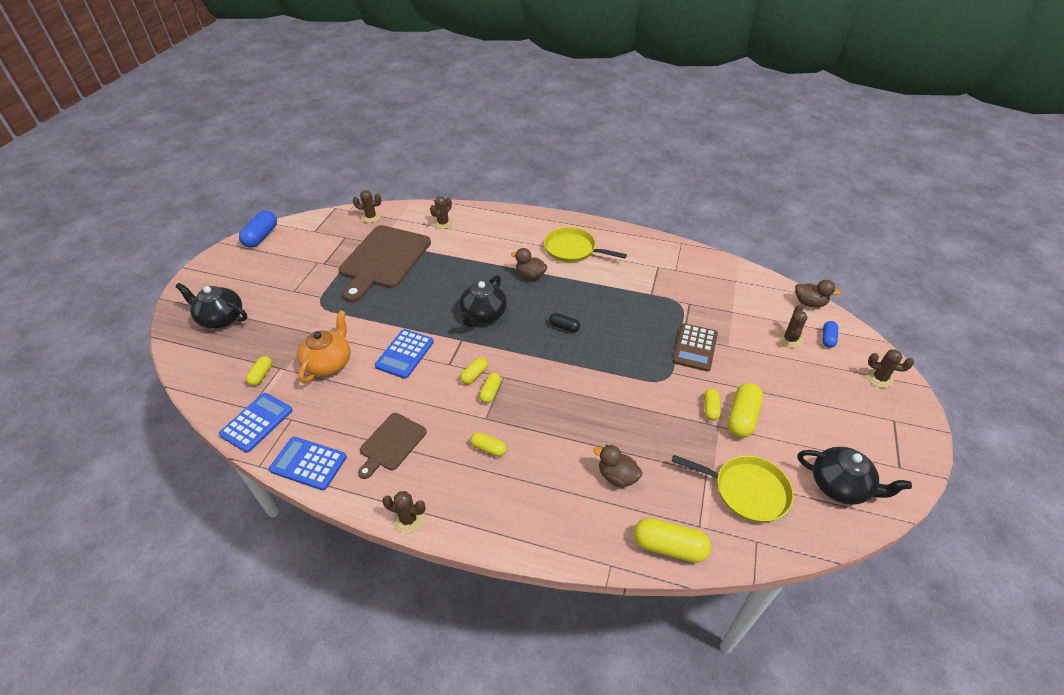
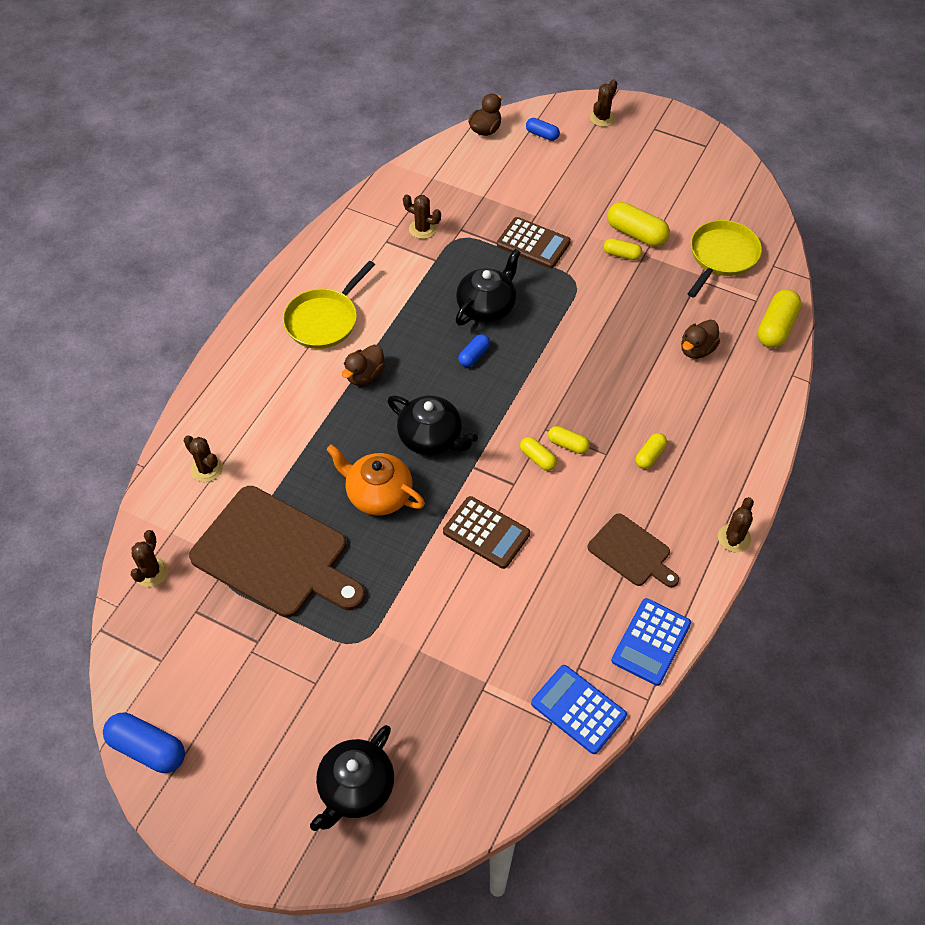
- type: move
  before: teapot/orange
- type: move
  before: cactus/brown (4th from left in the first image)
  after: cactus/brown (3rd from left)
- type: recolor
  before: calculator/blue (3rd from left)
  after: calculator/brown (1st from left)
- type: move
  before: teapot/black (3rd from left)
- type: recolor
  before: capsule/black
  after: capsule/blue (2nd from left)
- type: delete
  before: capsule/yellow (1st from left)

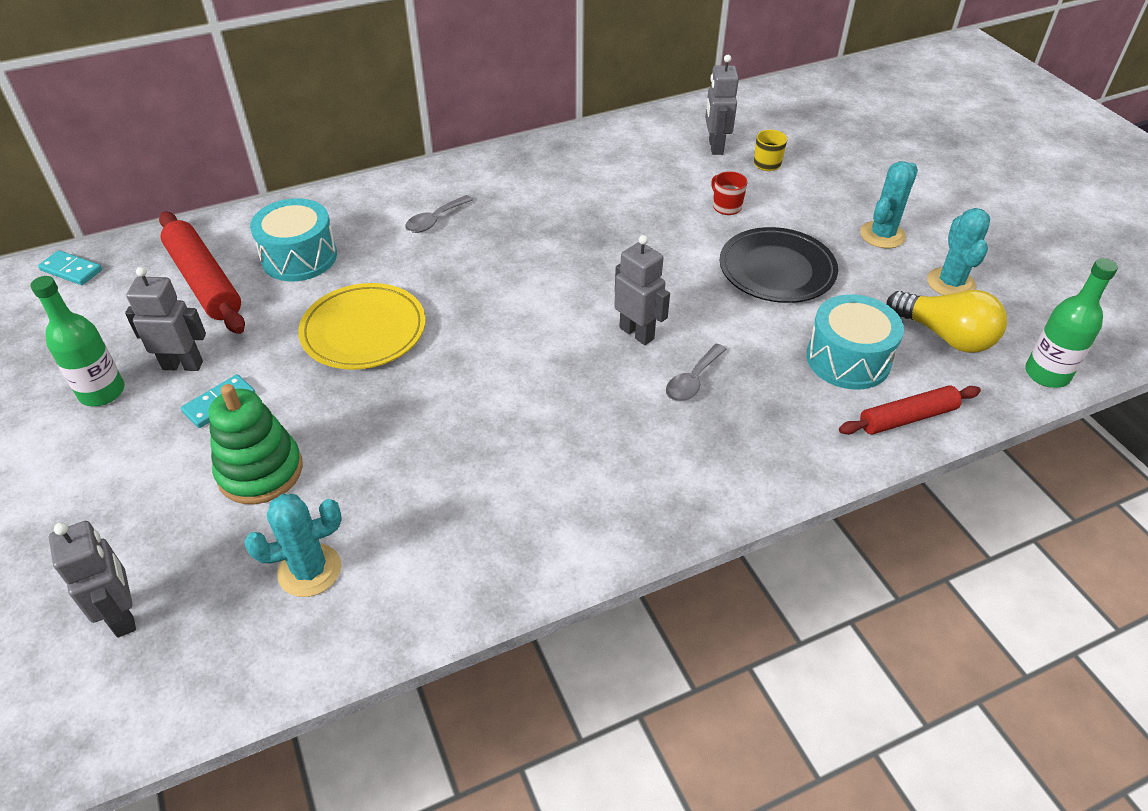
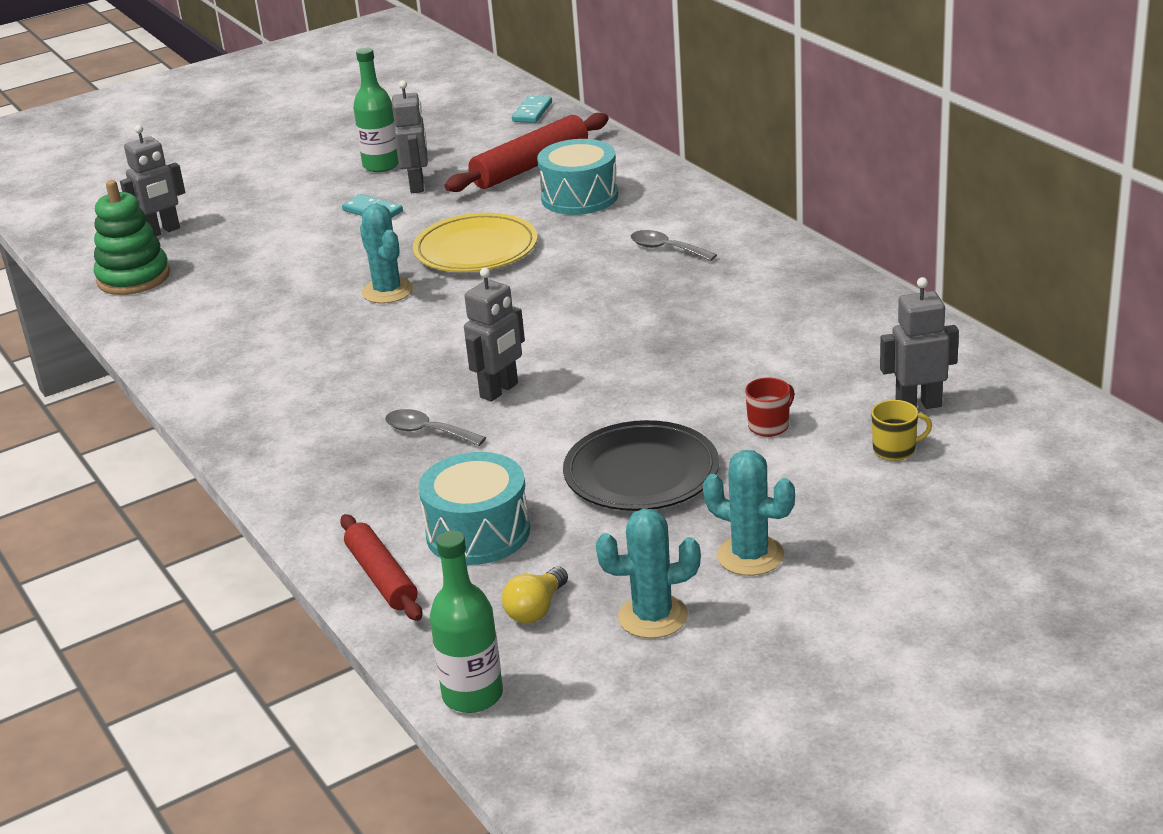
- type: move
  before: stacking toy/green
- type: move
  before: cactus/turquoise (1st from left)
- type: resize
  before: light bulb/yellow
  scale: 0.58

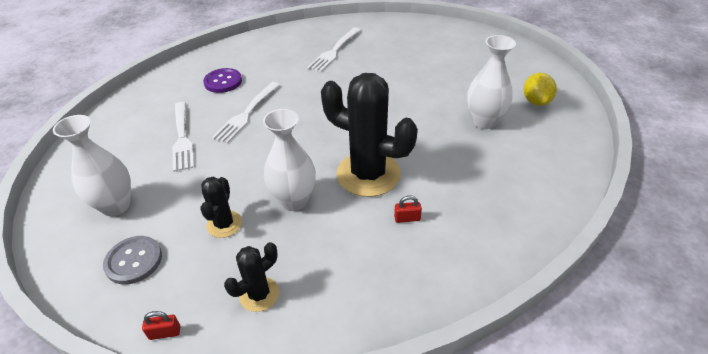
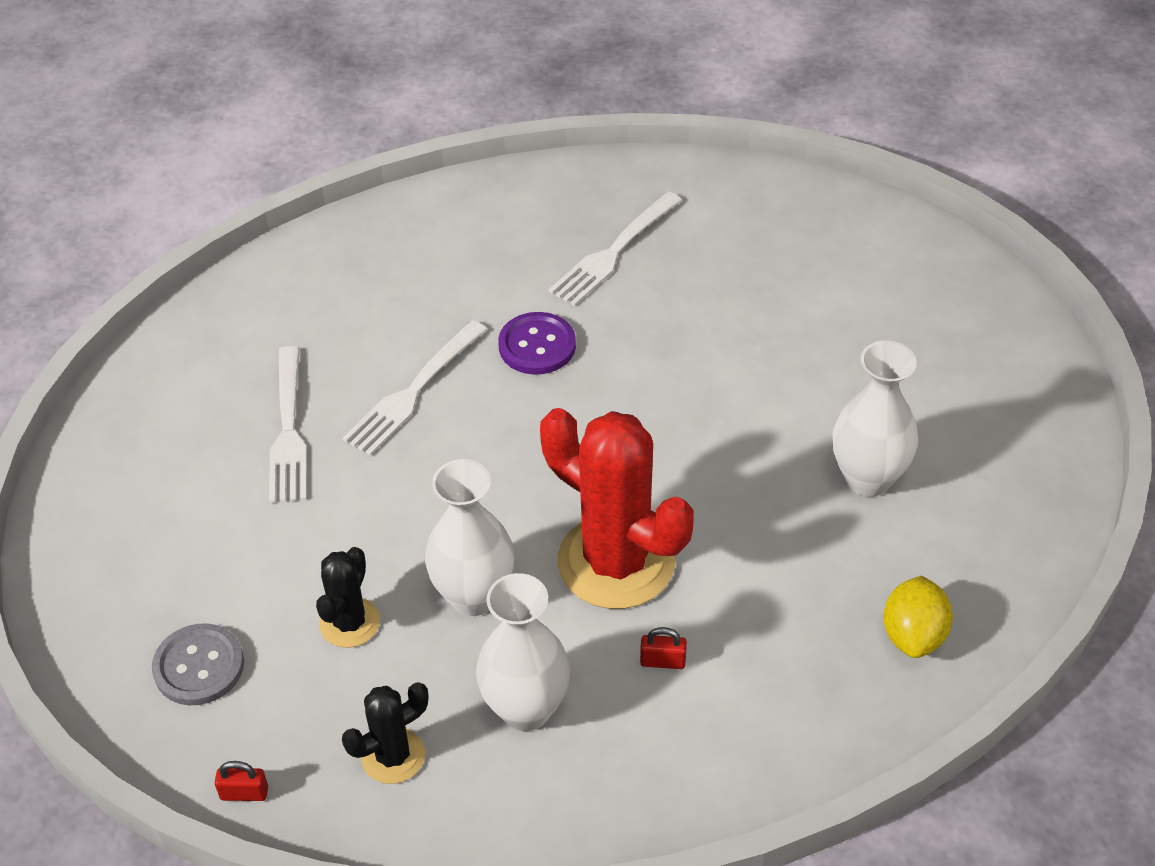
- type: move
  before: vase/white (1st from left in the first image)
  after: vase/white (2nd from left)
- type: move
  before: button/purple
- type: recolor
  before: cactus/black (3rd from left)
  after: cactus/red
- type: move
  before: lemon/yellow

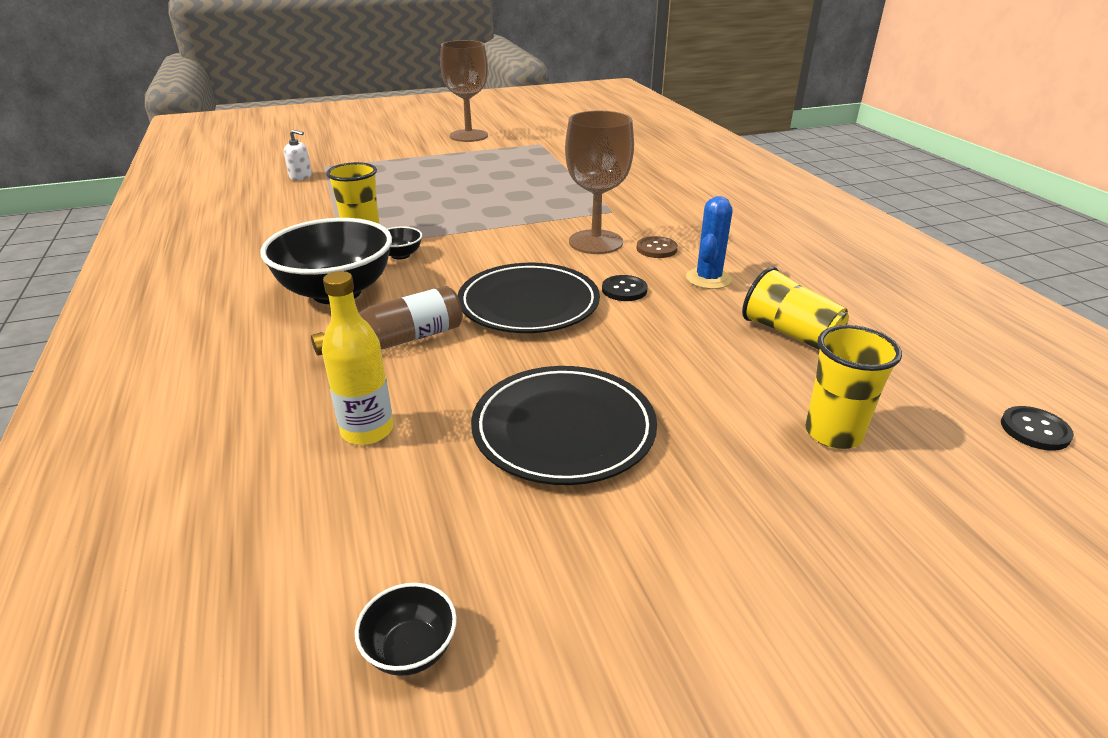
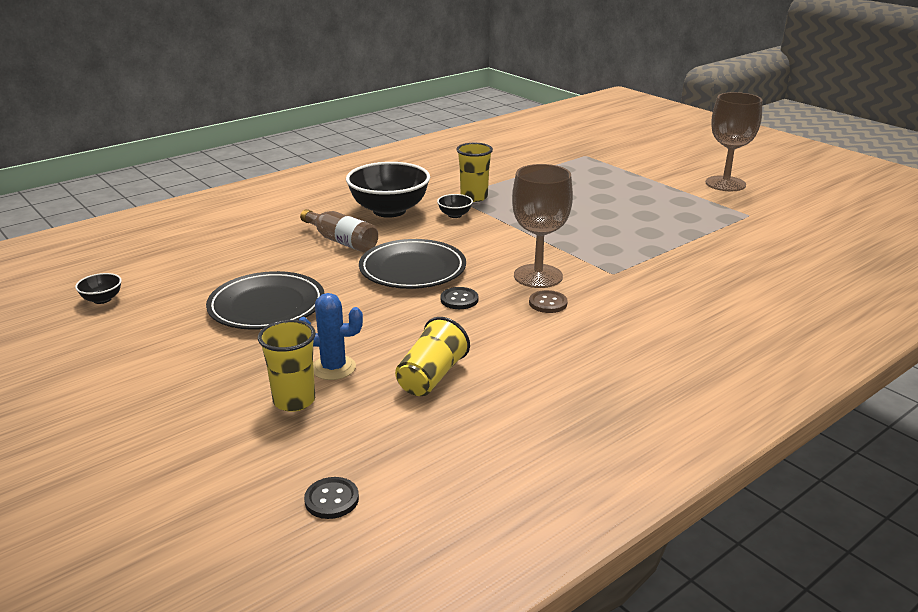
- type: move
  before: cactus/blue
- type: delete
  before: soap dispenser/white
- type: delete
  before: bottle/yellow

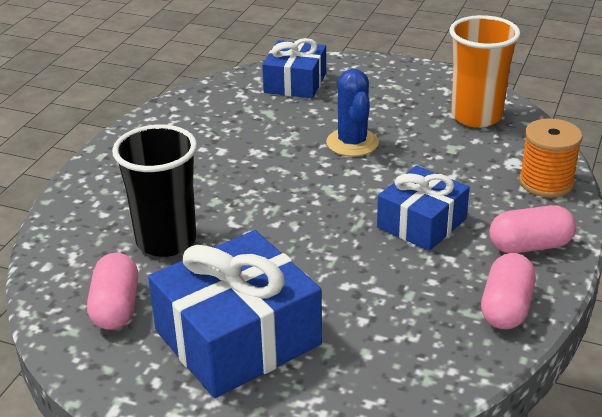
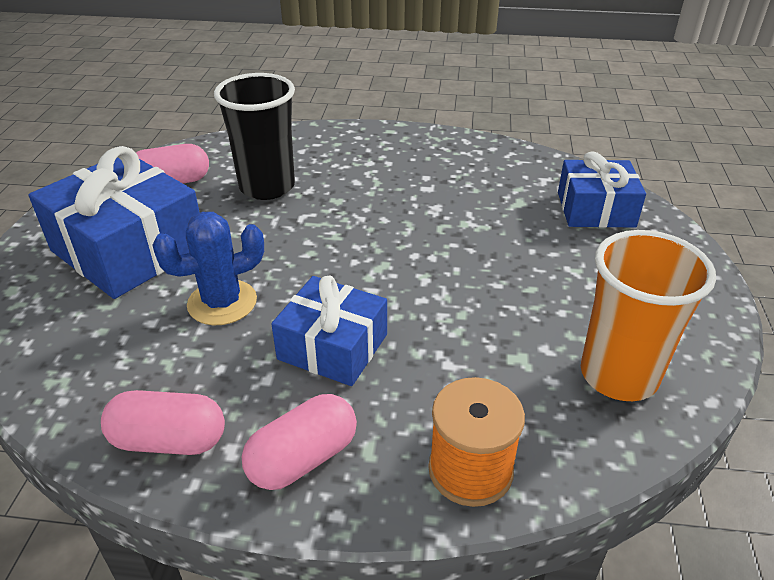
- type: move
  before: cactus/blue
- type: rotate
  before: capsule/pink (3rd from left)
  turn: 75

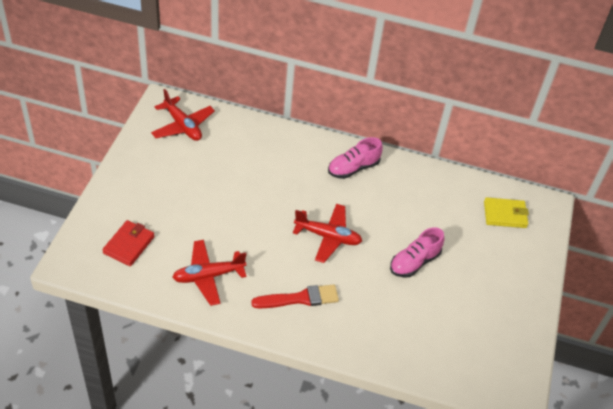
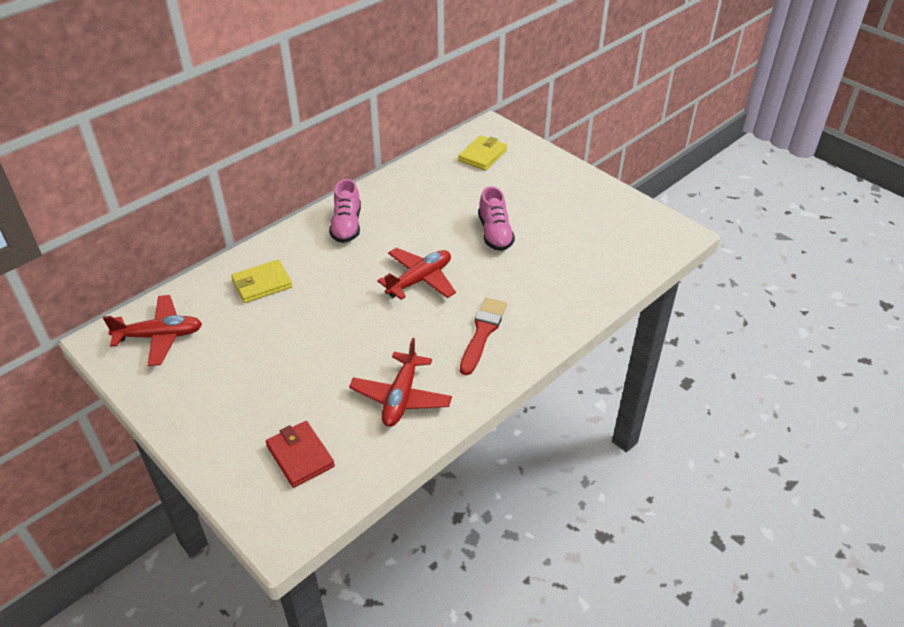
- type: insert
  after: wallet/yellow (1st from left)

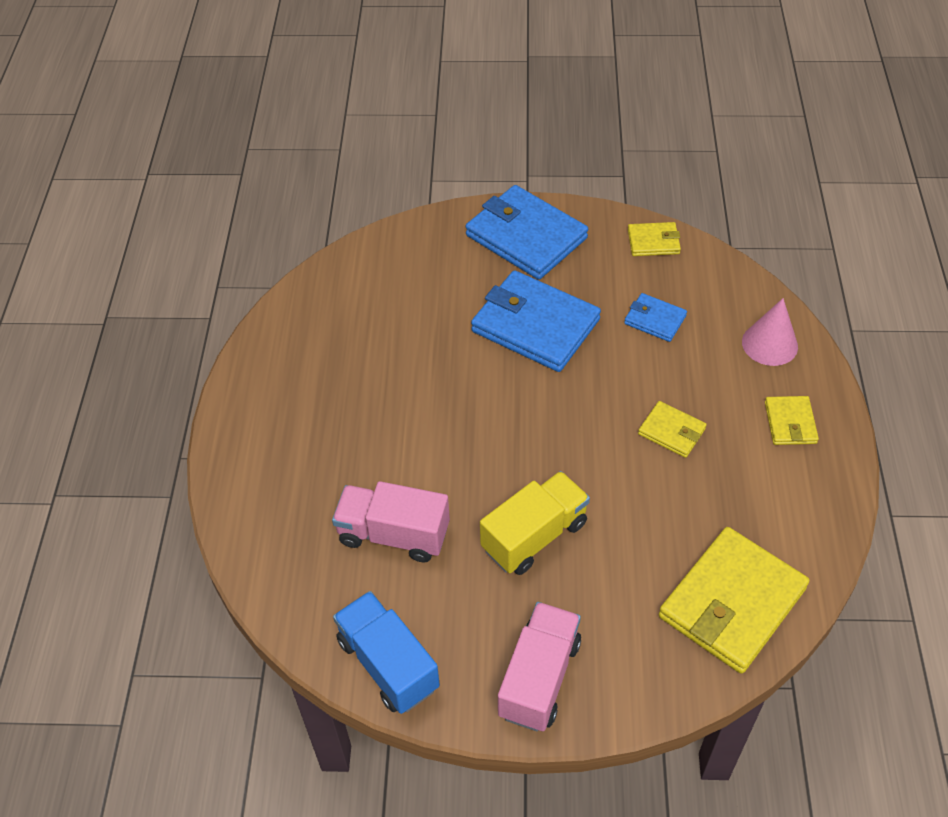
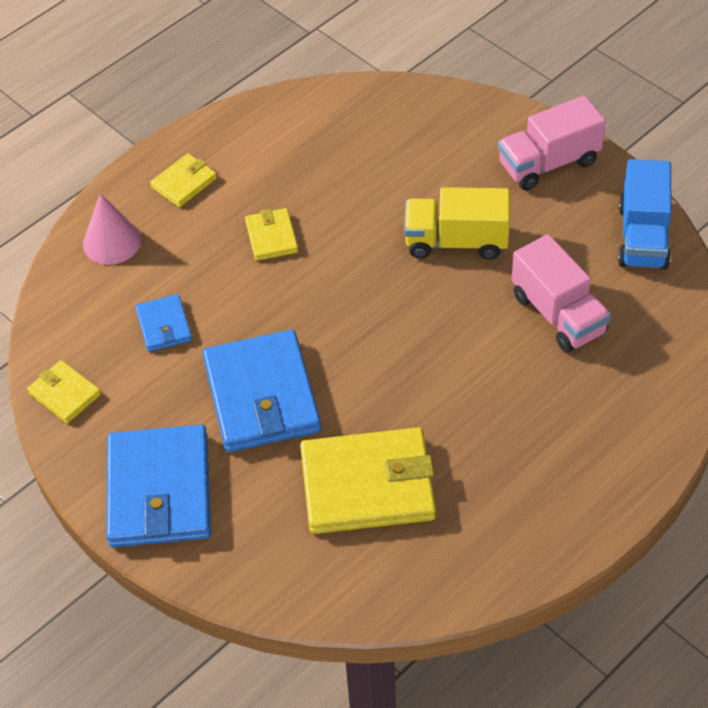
- type: move
  before: wallet/yellow (3rd from left in the first image)
  after: wallet/yellow (4th from left)

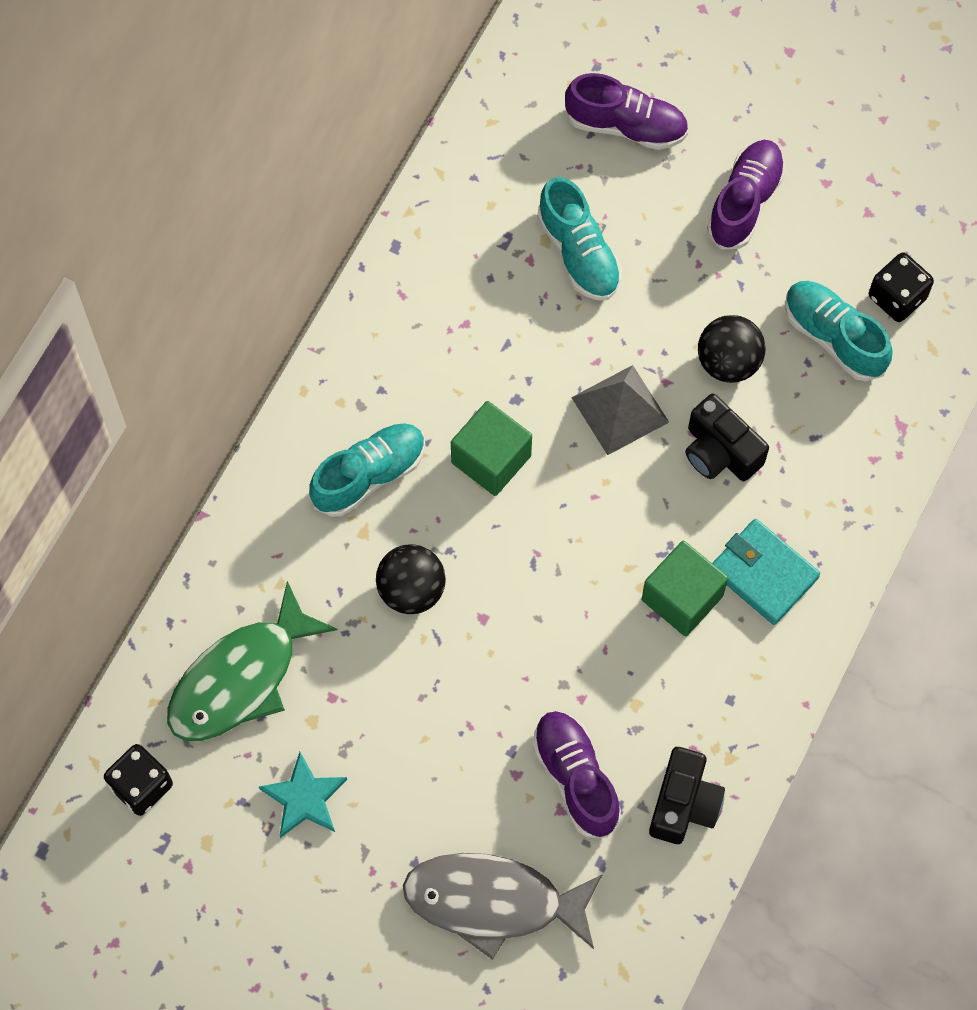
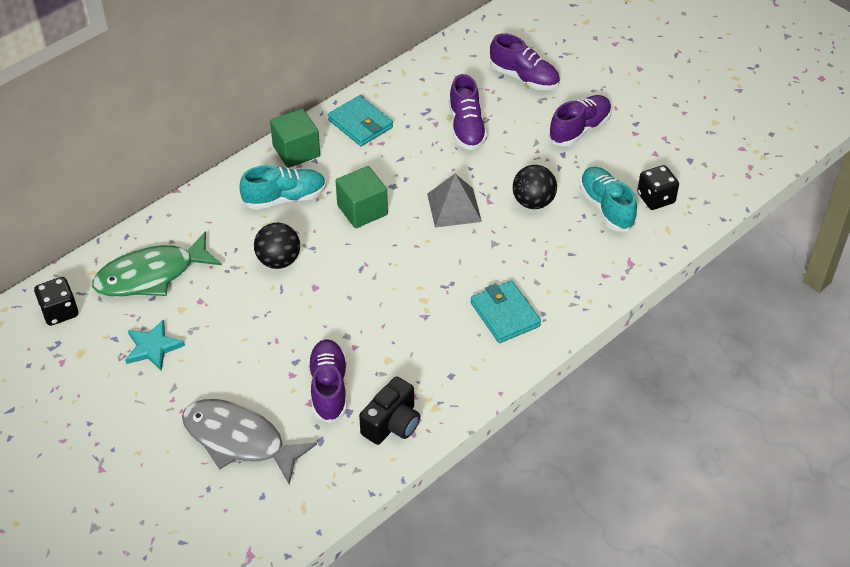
- type: move
  before: cube/green (2nd from left in the first image)
  after: cube/green (1st from left)
- type: insert
  after: wallet/turquoise (1st from left)
- type: recolor
  before: shoe/turquoise (2nd from left)
  after: shoe/purple (2nd from left)
- type: delete
  before: camera/black (2nd from left)

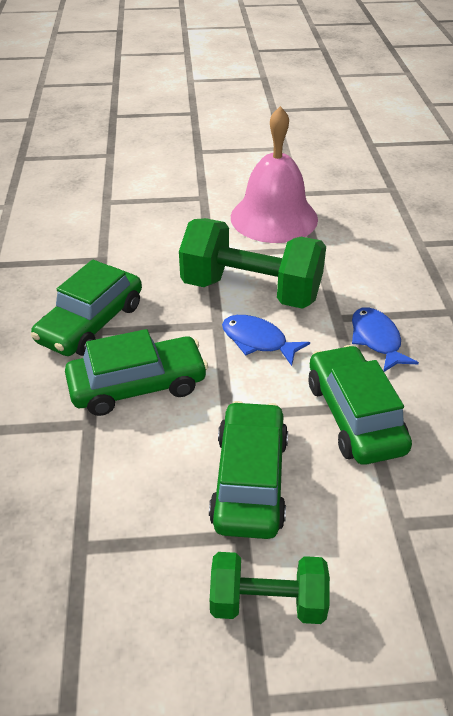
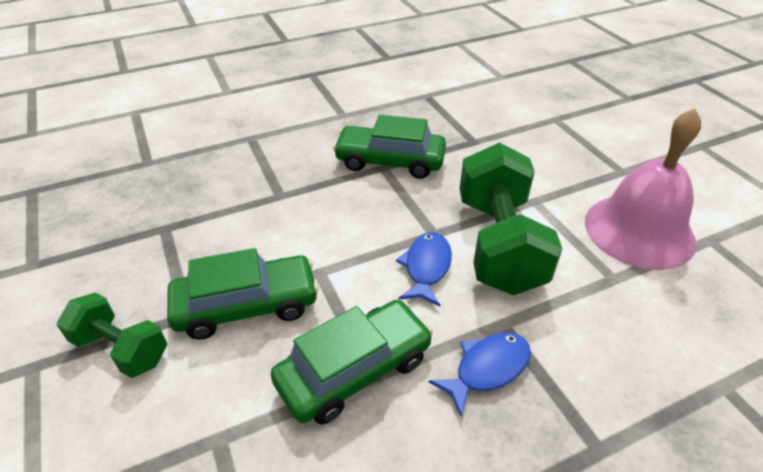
- type: rotate
  before: dumbbell/green (2nd from left in the first image)
  turn: -45
- type: delete
  before: car/green (2nd from left)

